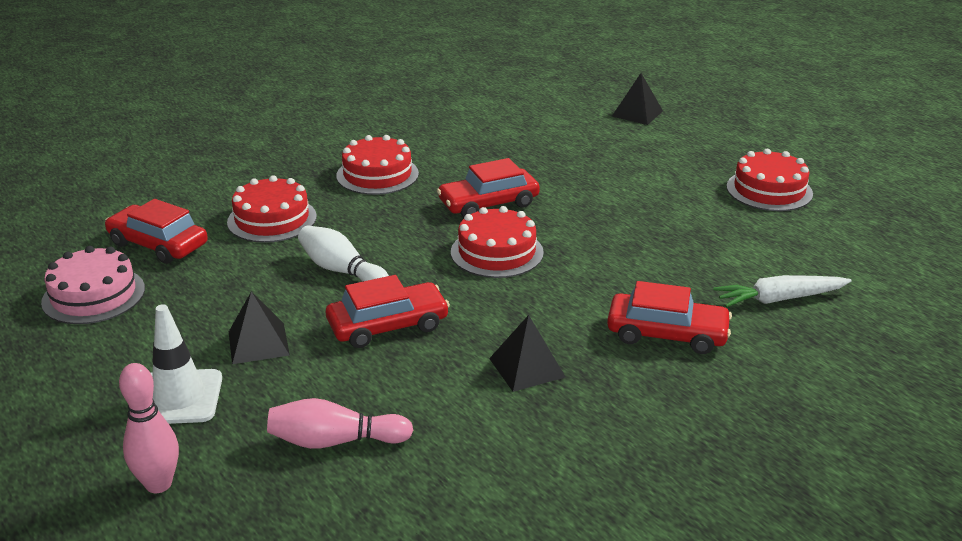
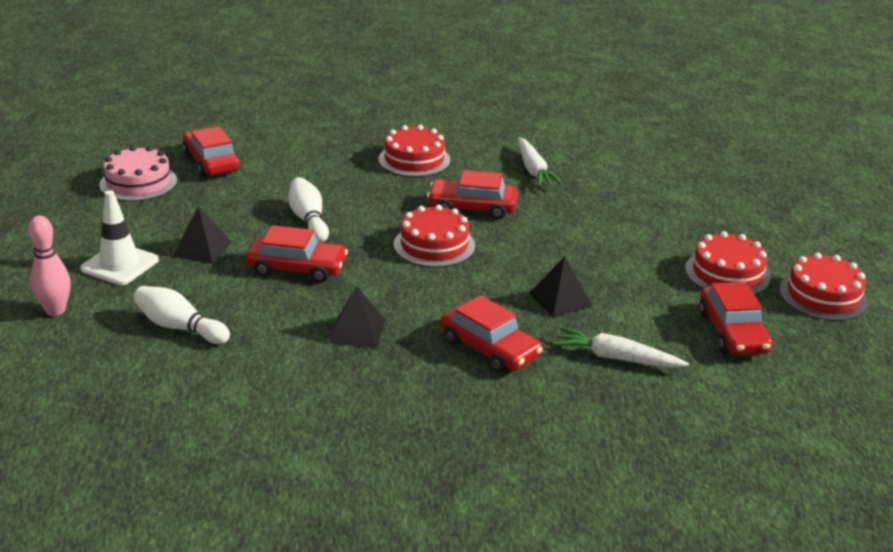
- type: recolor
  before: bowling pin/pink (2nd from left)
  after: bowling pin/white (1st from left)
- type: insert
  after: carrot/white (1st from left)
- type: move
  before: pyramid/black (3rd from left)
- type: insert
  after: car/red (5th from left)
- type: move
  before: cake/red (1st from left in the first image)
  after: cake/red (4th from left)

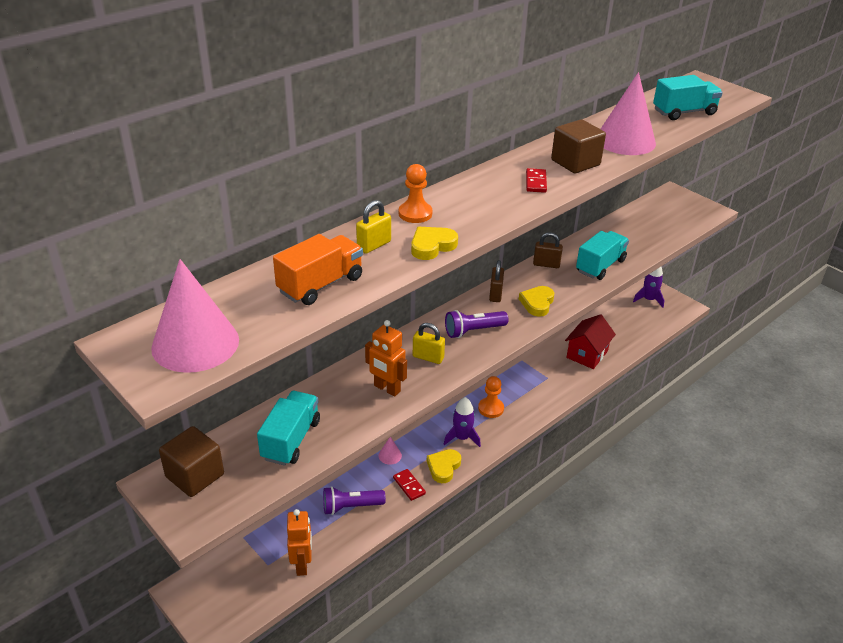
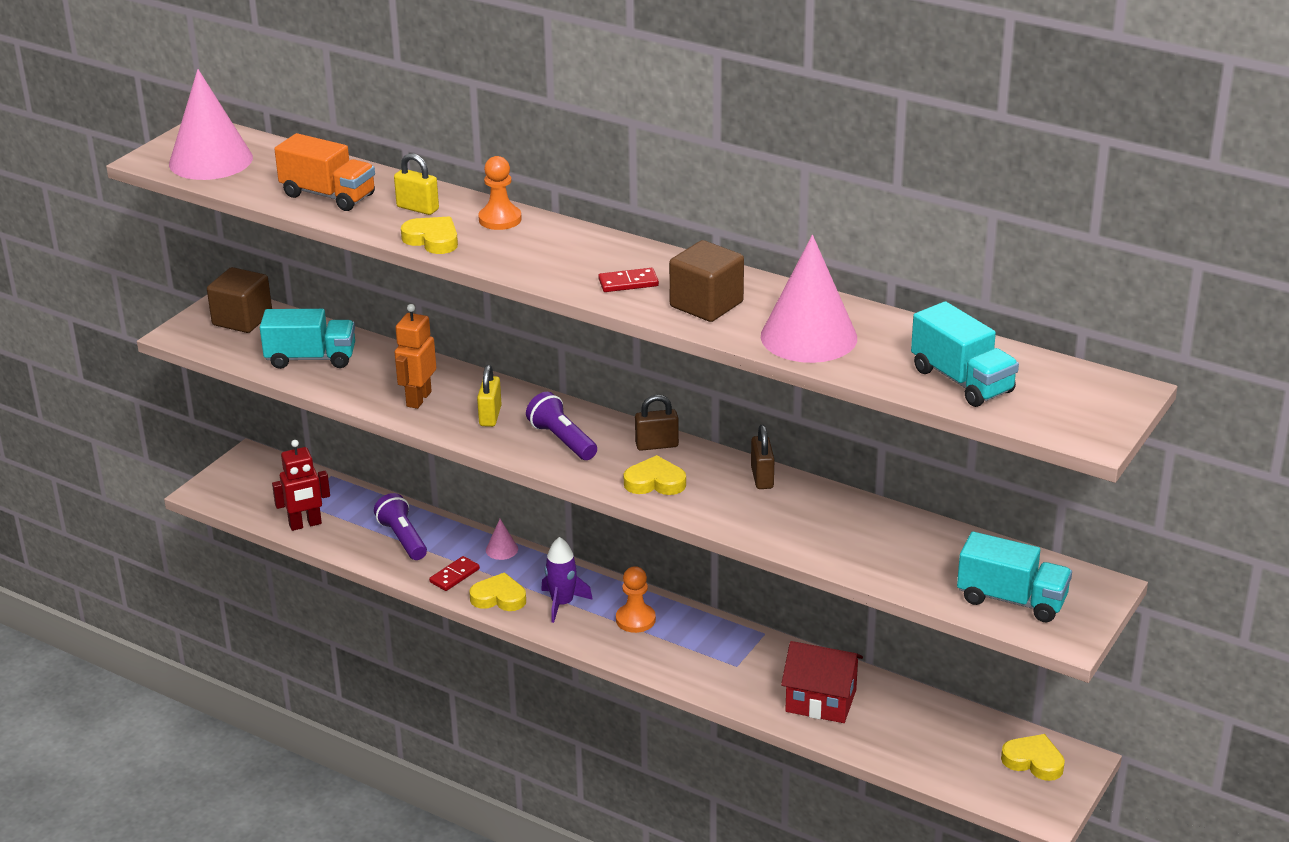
- type: recolor
  before: robot/orange (1st from left)
  after: robot/red
- type: move
  before: truck/turquoise (2nd from left in the first image)
  after: truck/turquoise (3rd from left)
- type: replace
  before: rocket/purple (2nd from left)
  after: heart/yellow (4th from left)

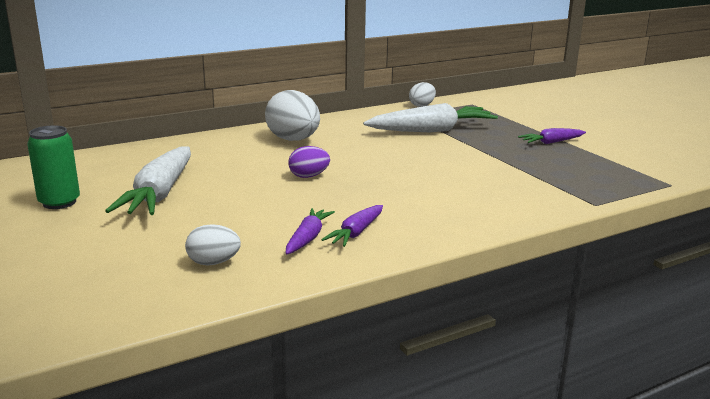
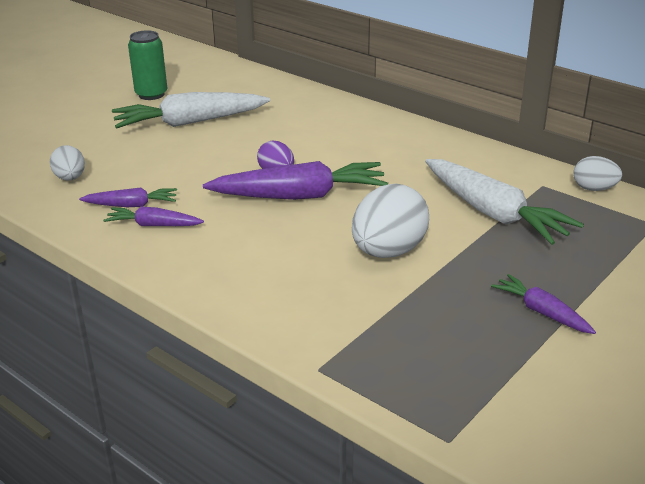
- type: insert
  after: carrot/purple (3rd from left)
- type: move
  before: egg/white (2nd from left)

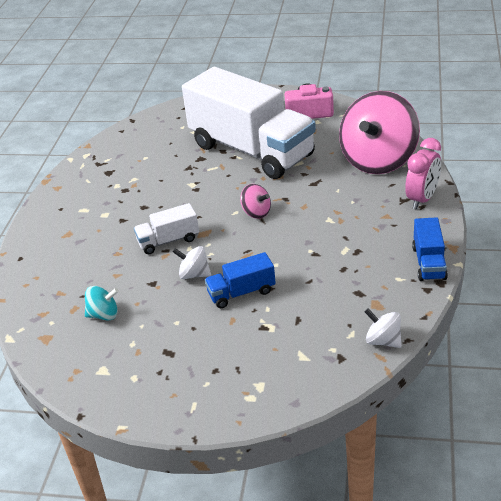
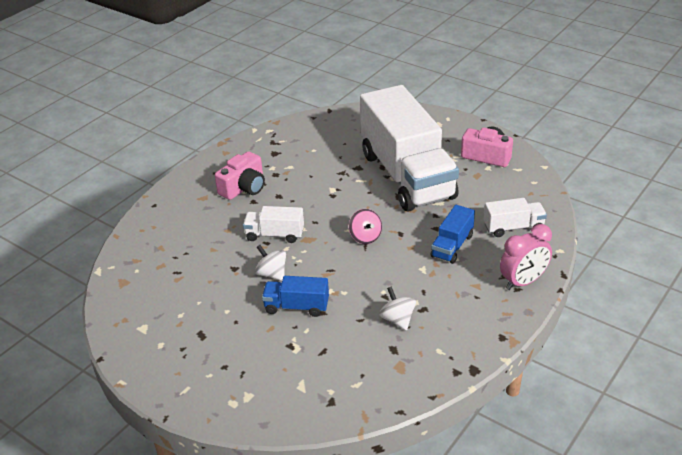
- type: insert
  after: camera/pink (1st from left)
- type: move
  before: spinning top/white (2nd from left)
- type: move
  before: truck/blue (2nd from left)
- type: replace
  before: spinning top/pink (2nd from left)
  after: truck/white (3rd from left)
- type: delete
  before: spinning top/turquoise

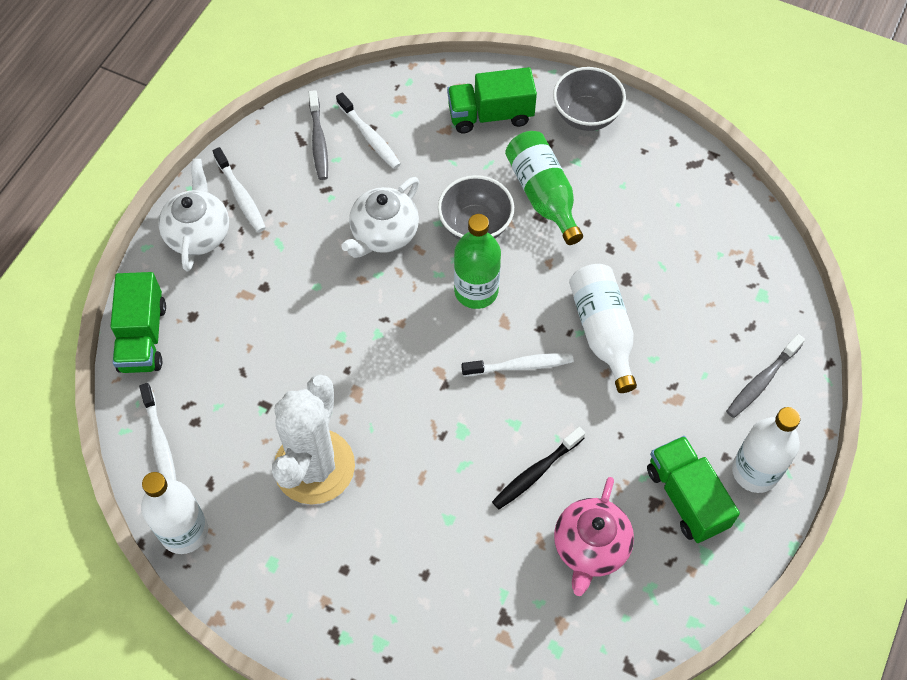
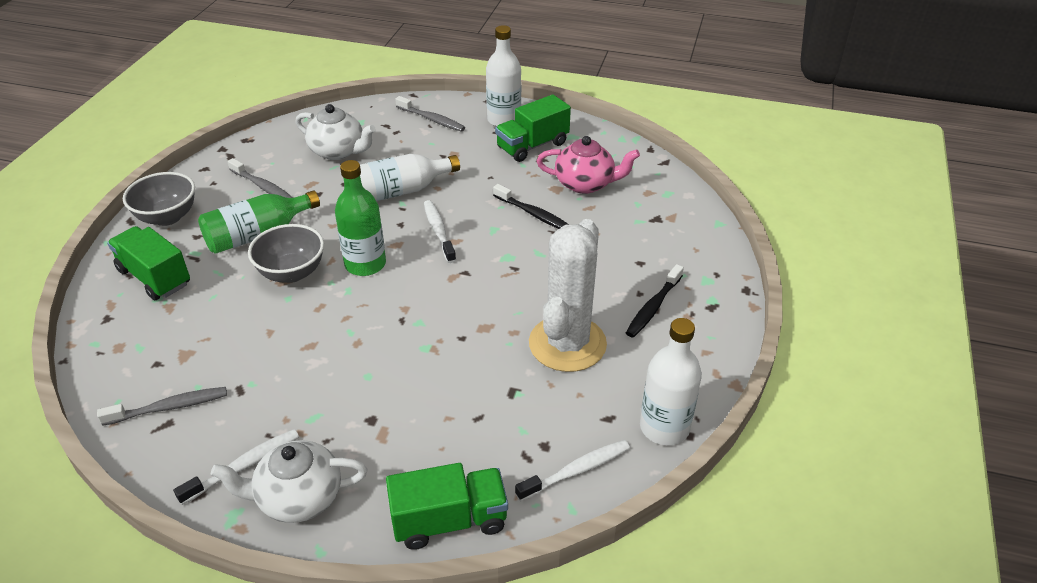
- type: rotate
  before: truck/green (2nd from left in the first image)
  turn: 150
- type: insert
  after: toothbrush/grey (2nd from left)
- type: move
  before: teapot/white (2nd from left)
- type: rotate
  before: cactus/white
  turn: -75
- type: insert
  after: toothbrush/black (2nd from left)
- type: delete
  before: toothbrush/white (3rd from left)

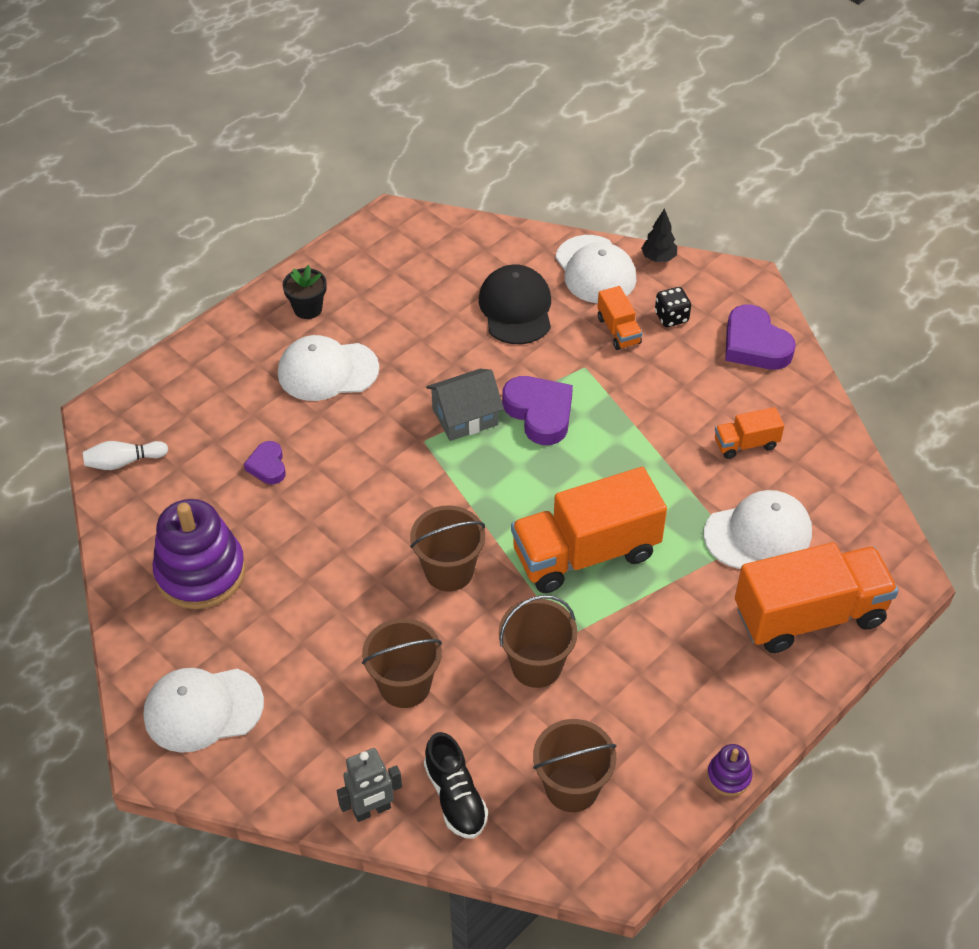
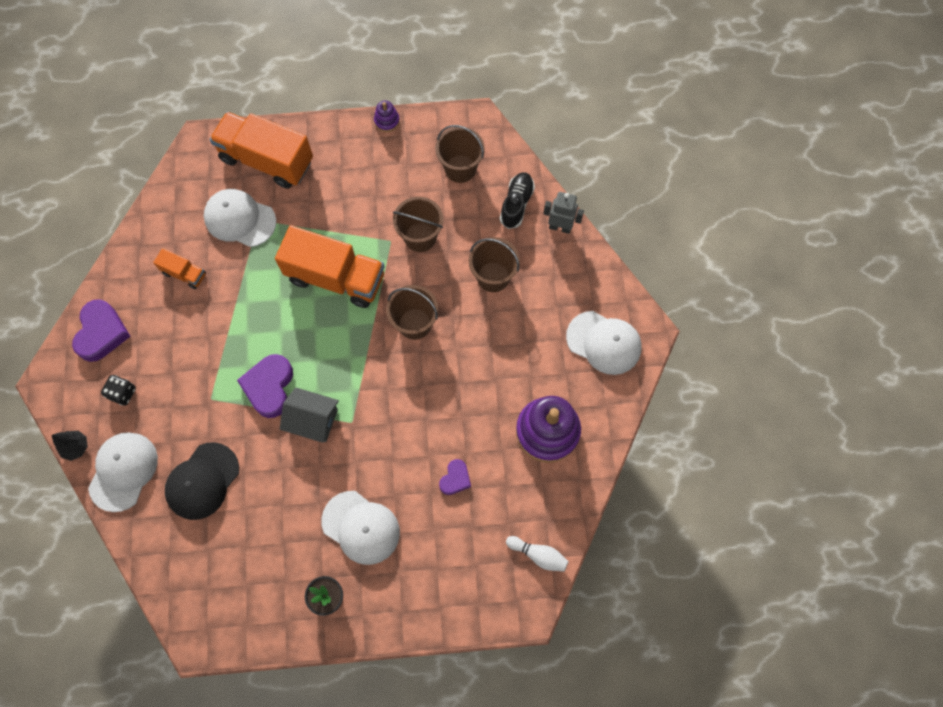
- type: delete
  before: truck/orange (2nd from left)

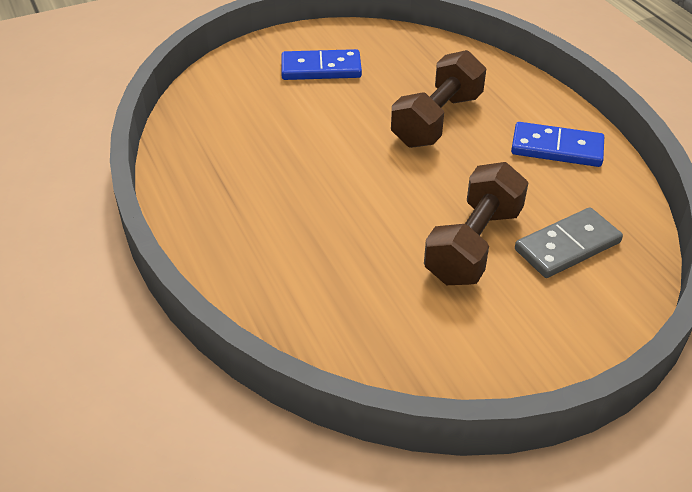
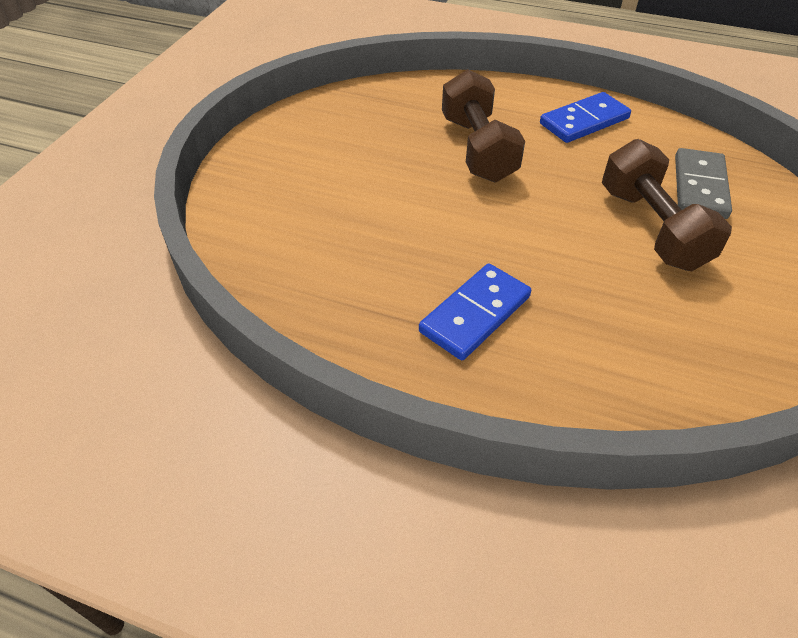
- type: move
  before: domino/blue (1st from left)

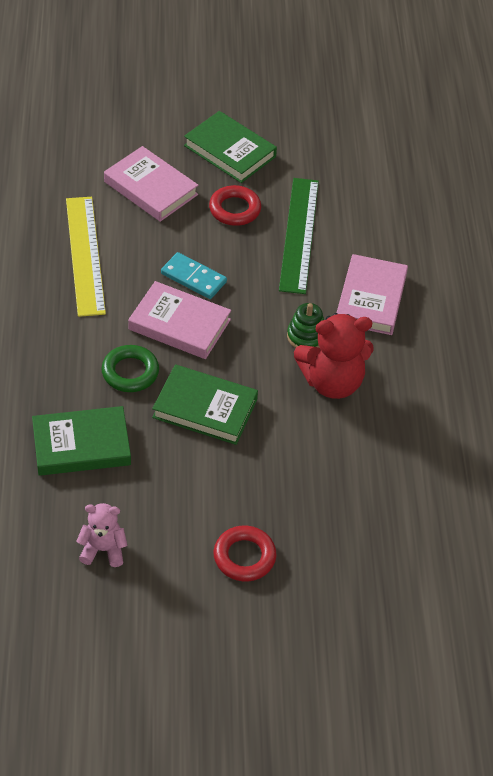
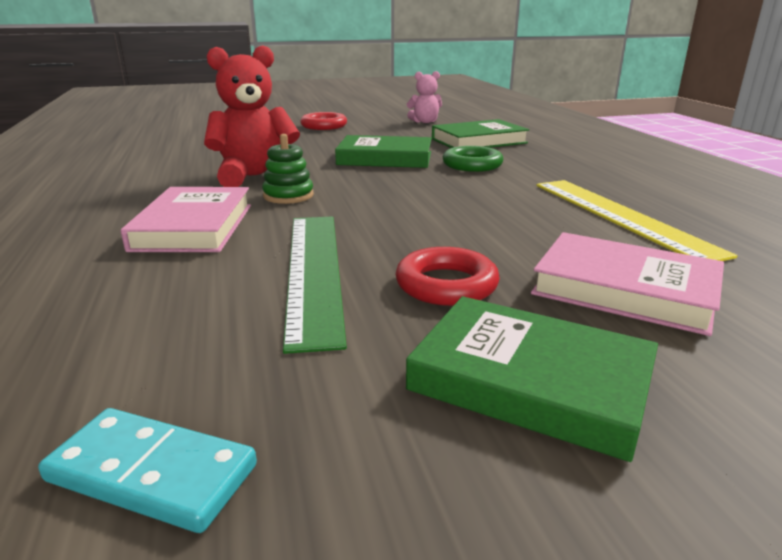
- type: move
  before: domino/turquoise
- type: delete
  before: book/pink (2nd from left)

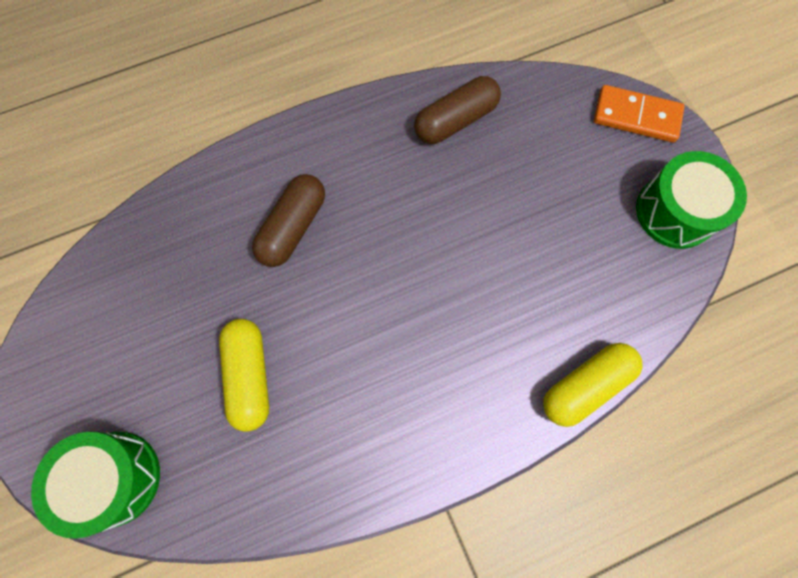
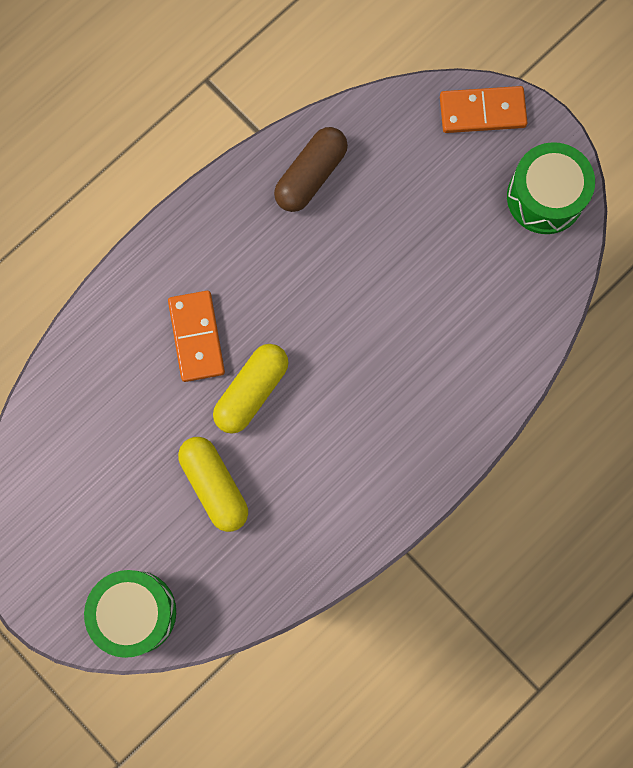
- type: replace
  before: capsule/brown (1st from left)
  after: domino/orange (1st from left)
- type: move
  before: capsule/yellow (2nd from left)

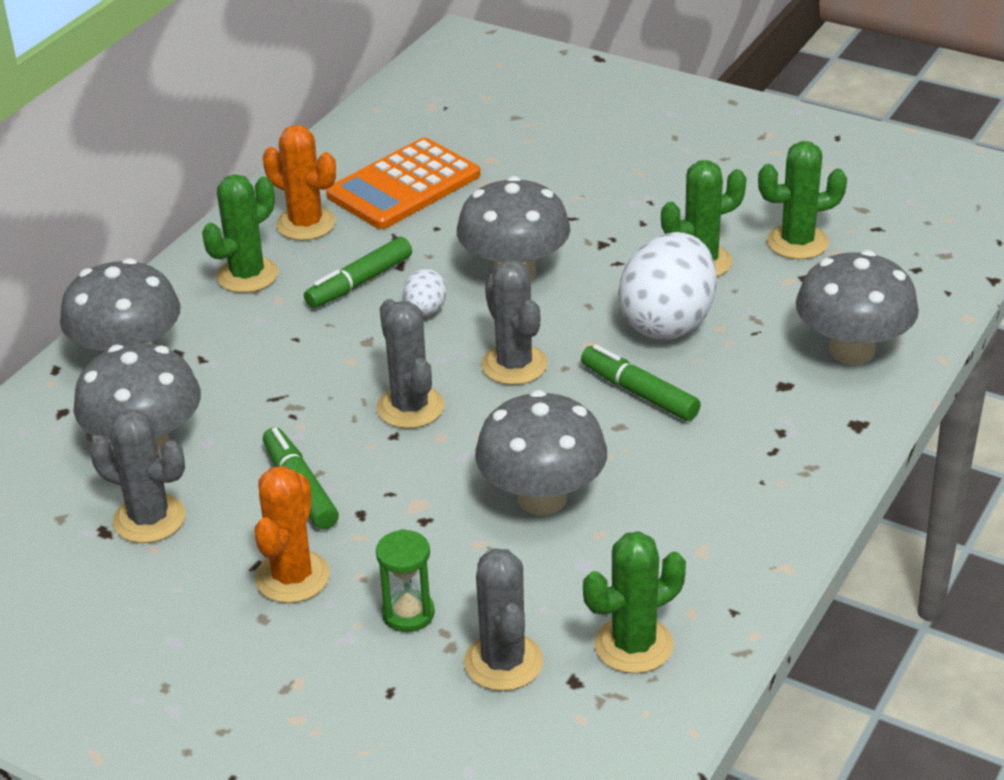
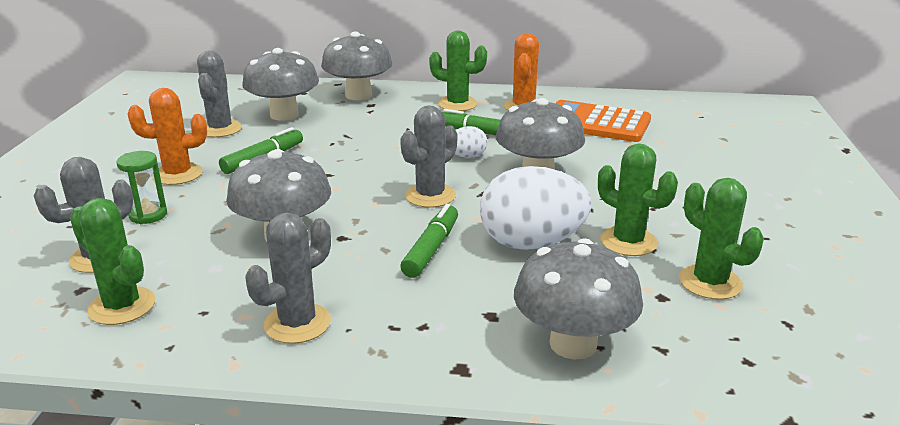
- type: move
  before: cactus/grey (2nd from left in the first image)
  after: cactus/grey (3rd from left)

